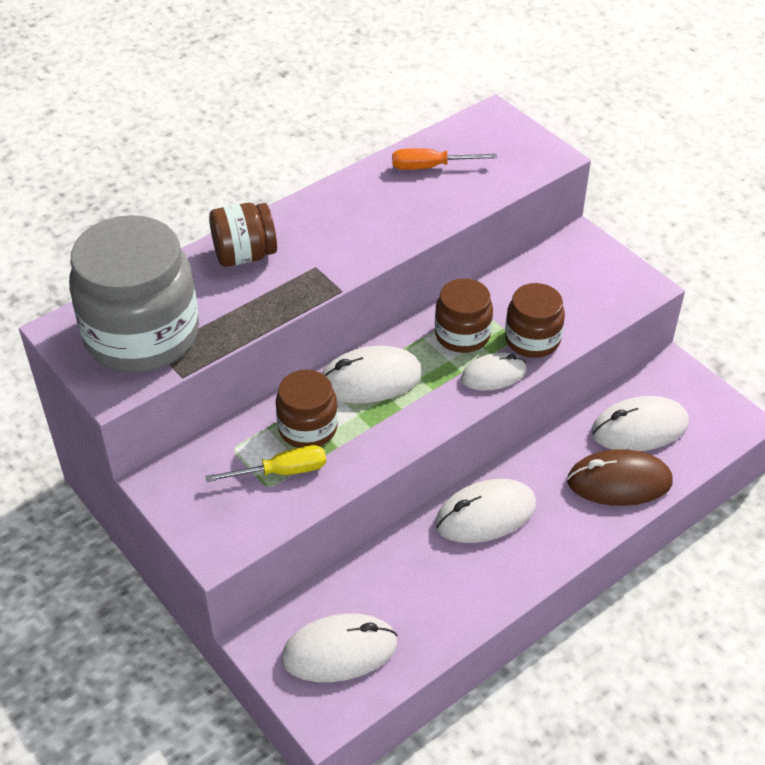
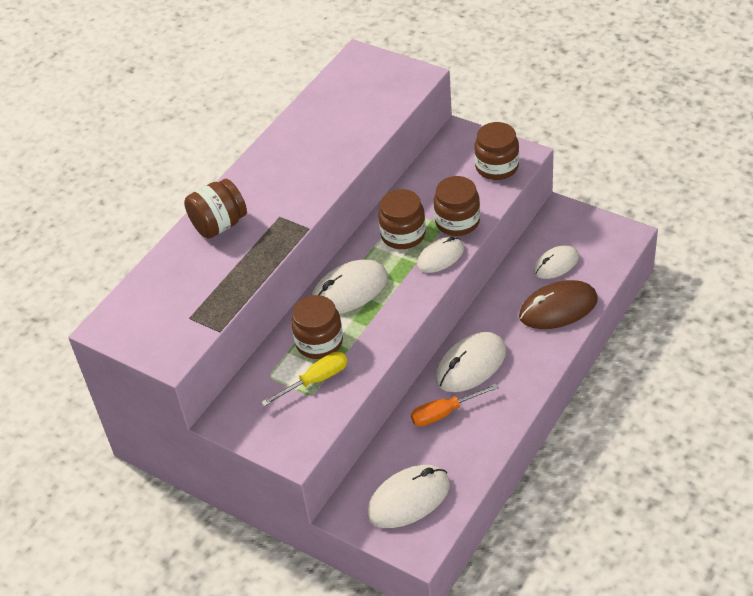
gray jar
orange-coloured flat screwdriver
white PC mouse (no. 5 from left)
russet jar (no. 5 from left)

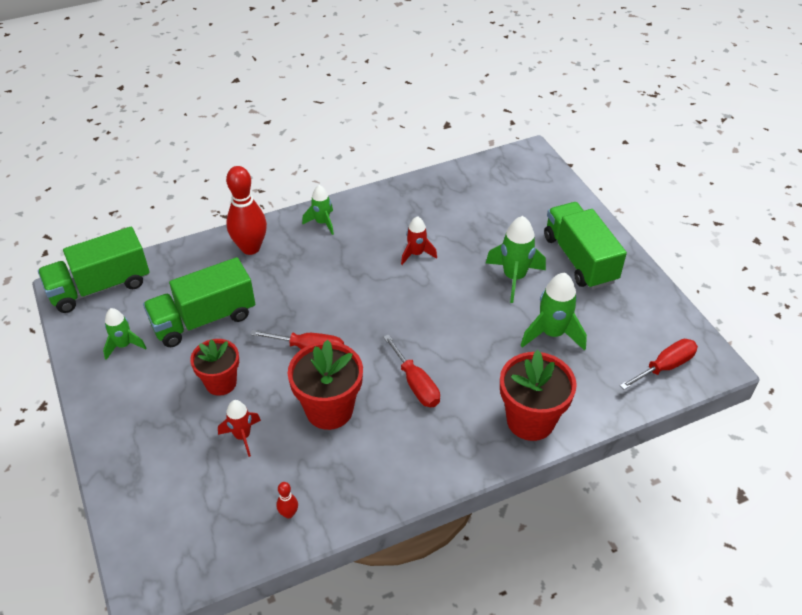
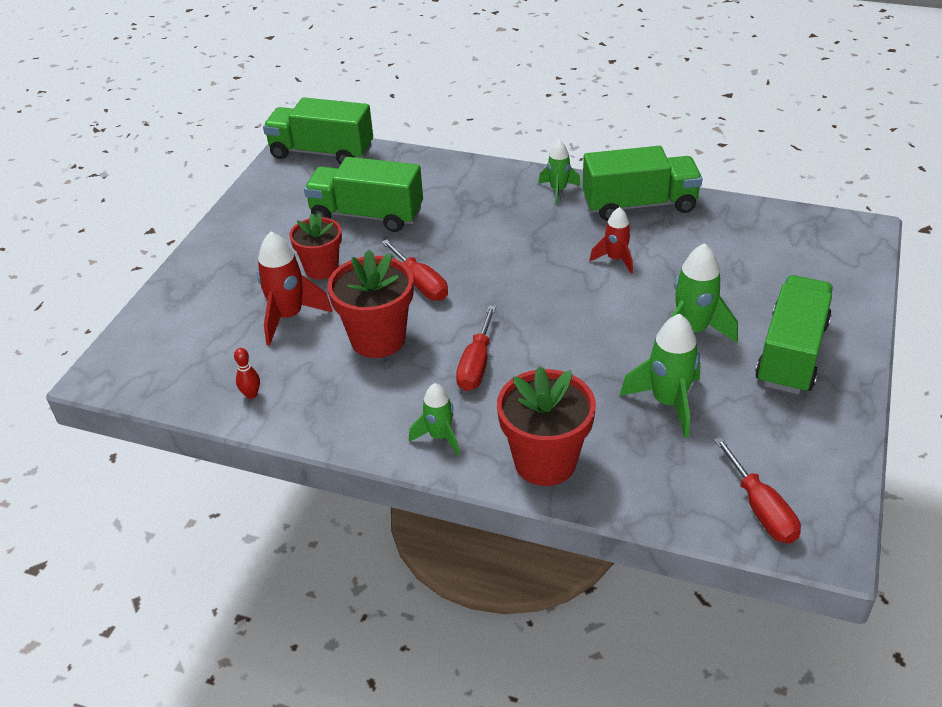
green rocket (no. 1 from left)
red rocket (no. 1 from left)
red tenpin (no. 1 from left in the first image)
red flat screwdriver (no. 3 from left)
green truck (no. 3 from left)

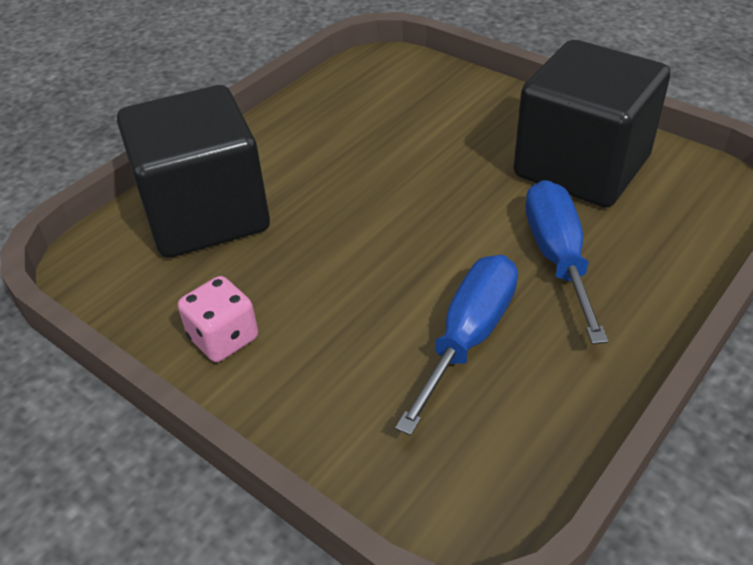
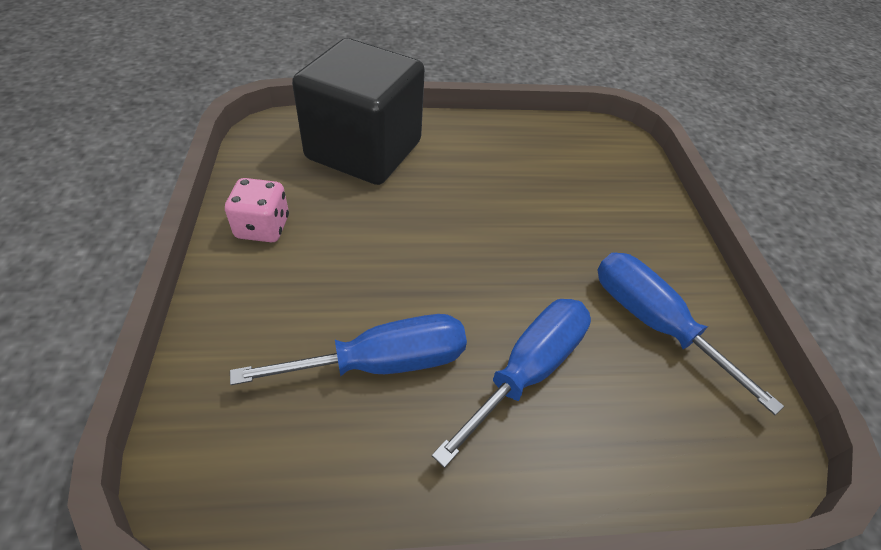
cobalt flat screwdriver (no. 3 from left)

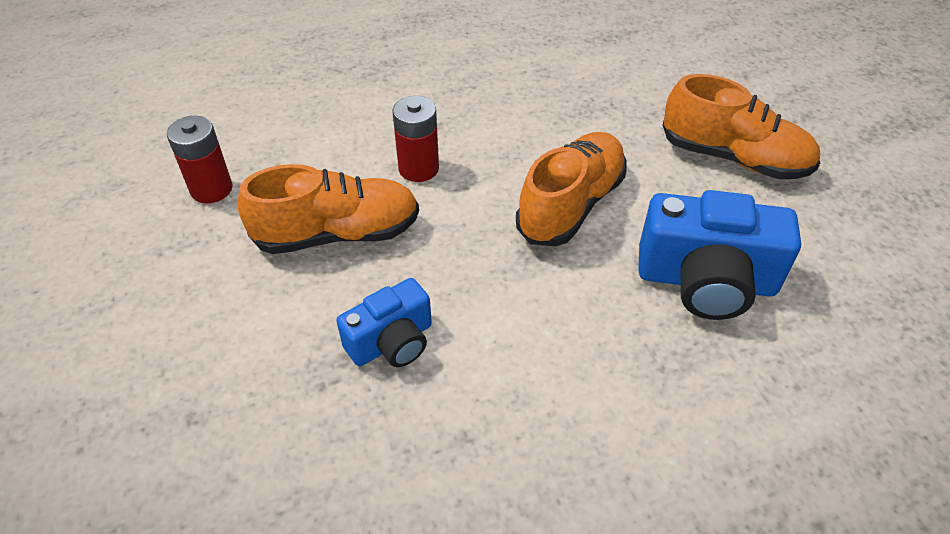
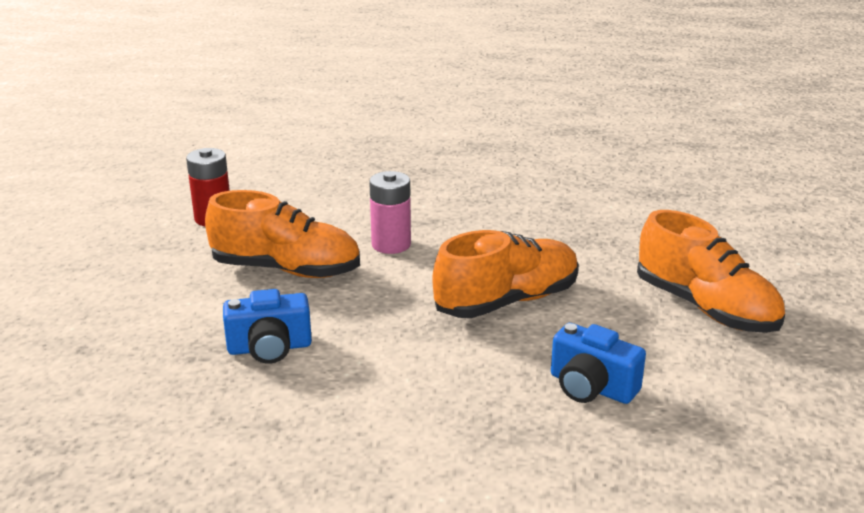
rose-pink battery
cobalt compact camera (no. 2 from left)

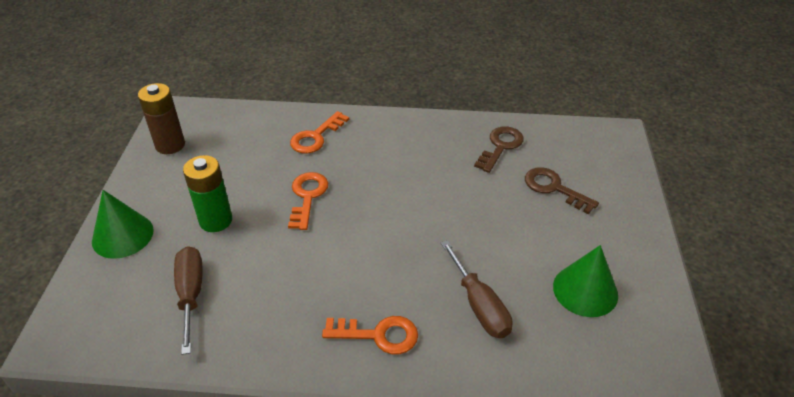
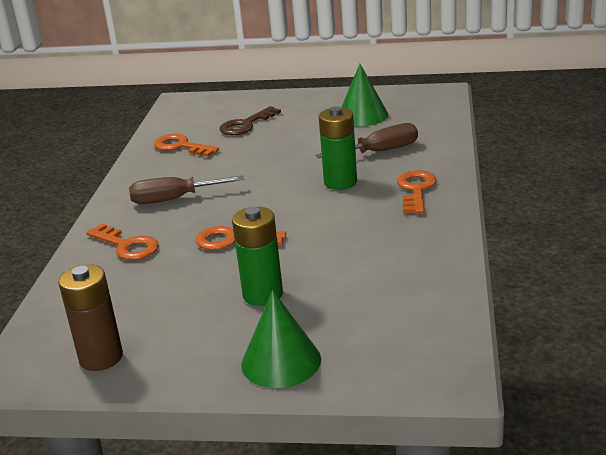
russet flat screwdriver (no. 1 from left)
orange-coloured key (no. 2 from left)
green battery (no. 2 from left)

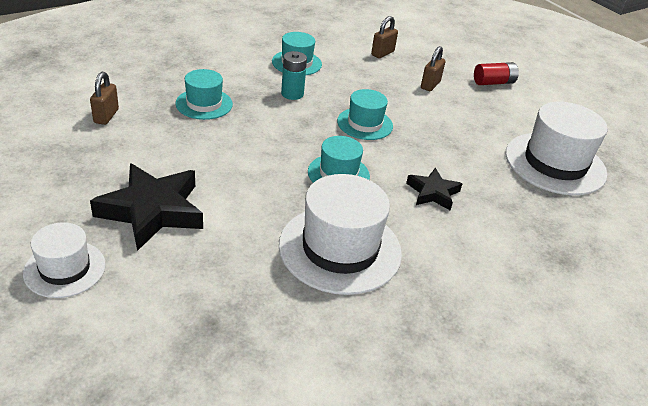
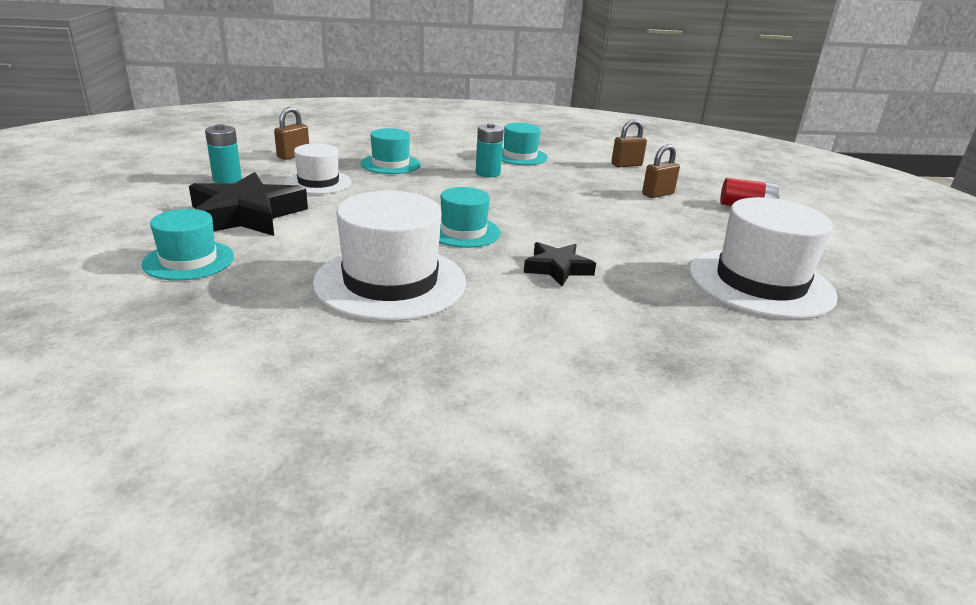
white hat (no. 1 from left)
turquoise hat (no. 1 from left)
turquoise battery (no. 1 from left)

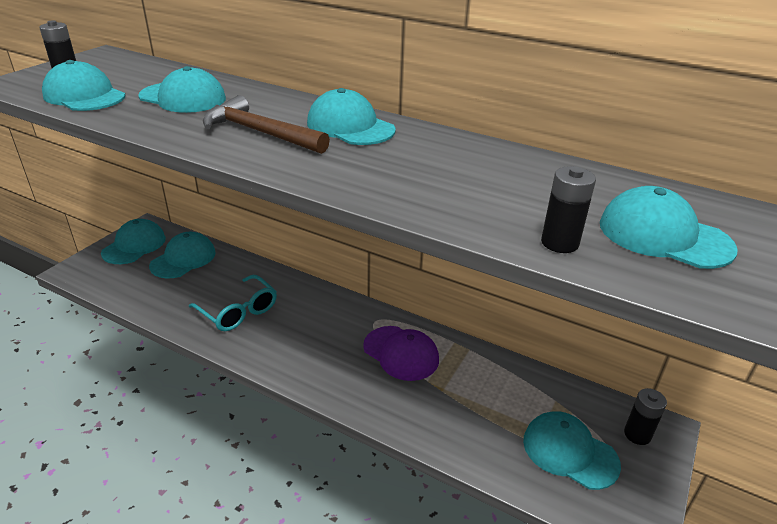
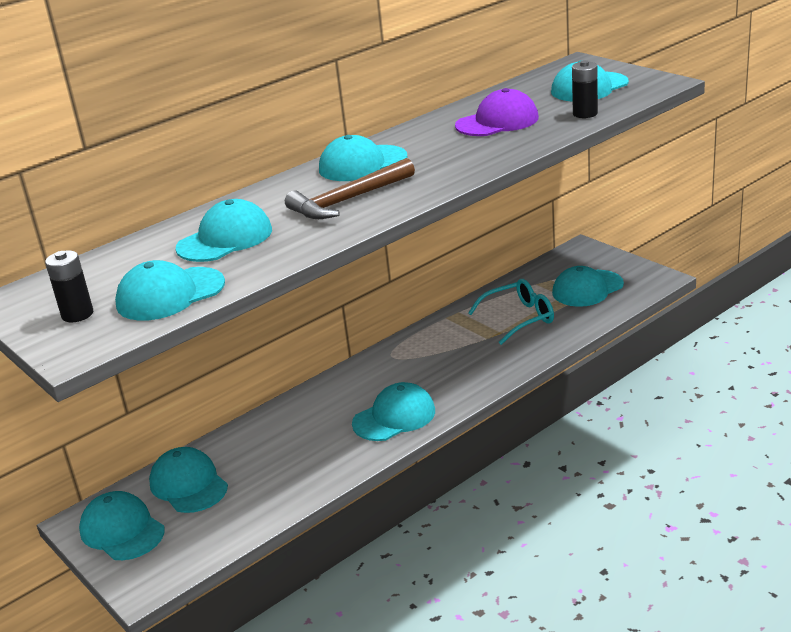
turquoise eyeglasses
purple peaked cap
jet-black battery (no. 3 from left in the first image)
turquoise peaked cap (no. 6 from left)

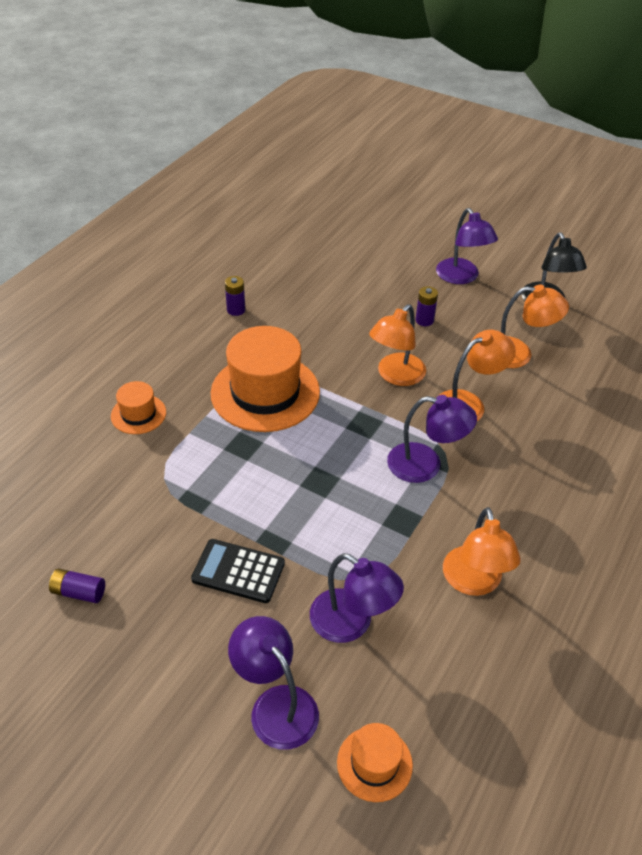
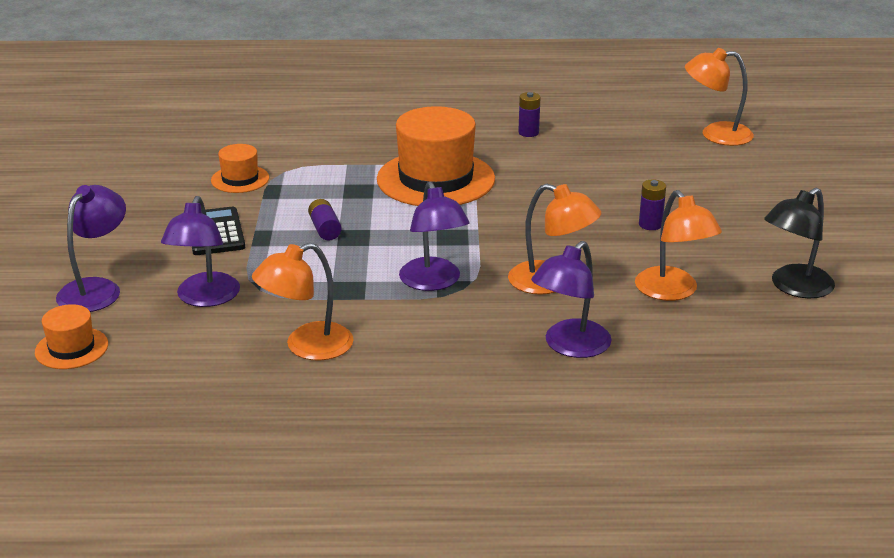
purple battery (no. 1 from left)
orange-coloured hat (no. 2 from left)
orange-coloured reading lamp (no. 4 from left)
purple reading lamp (no. 4 from left)

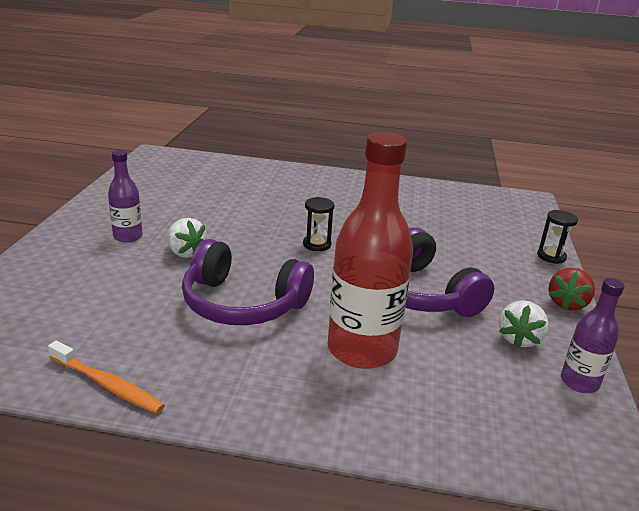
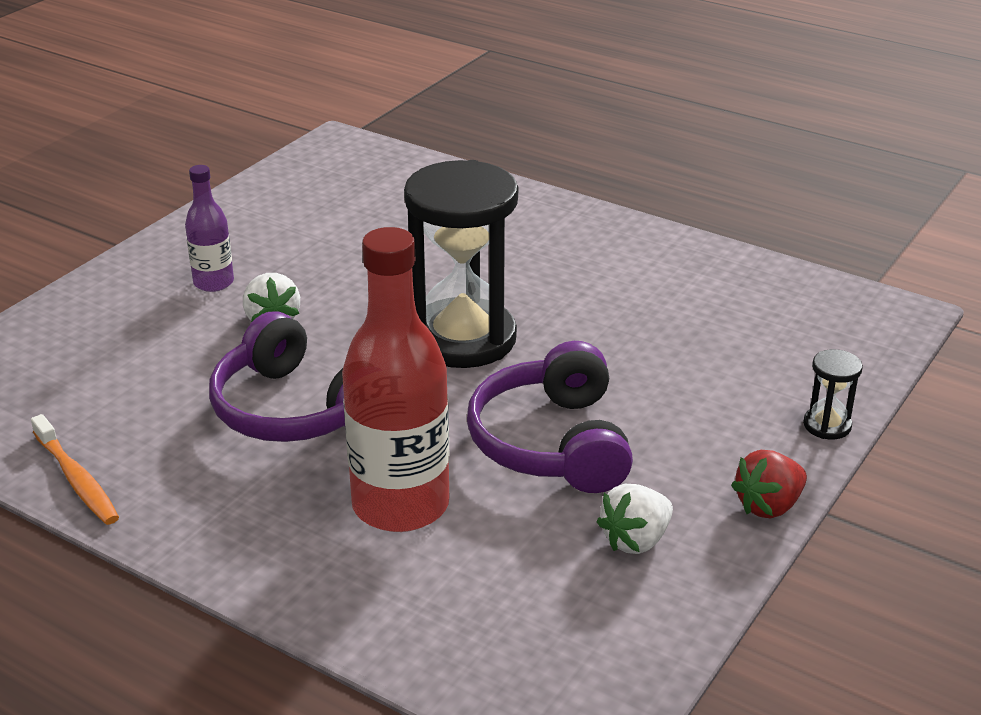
jet-black hourglass (no. 1 from left)
purple flask (no. 2 from left in the first image)

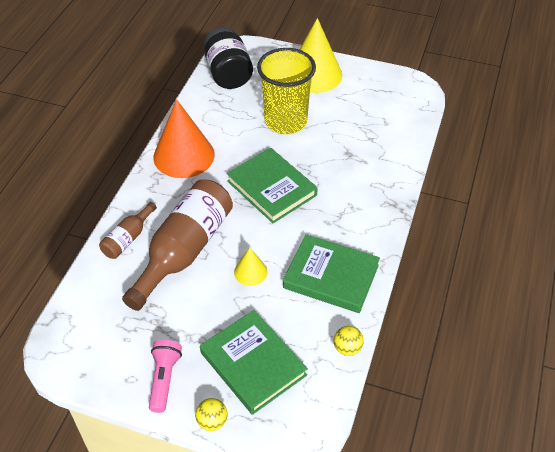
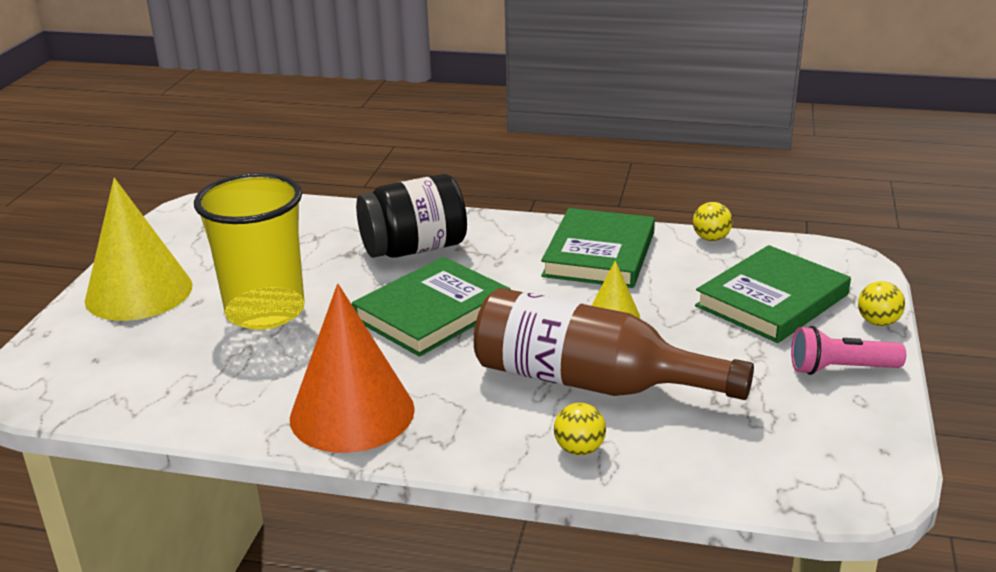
golden sphere (no. 1 from left)
jet-black jar

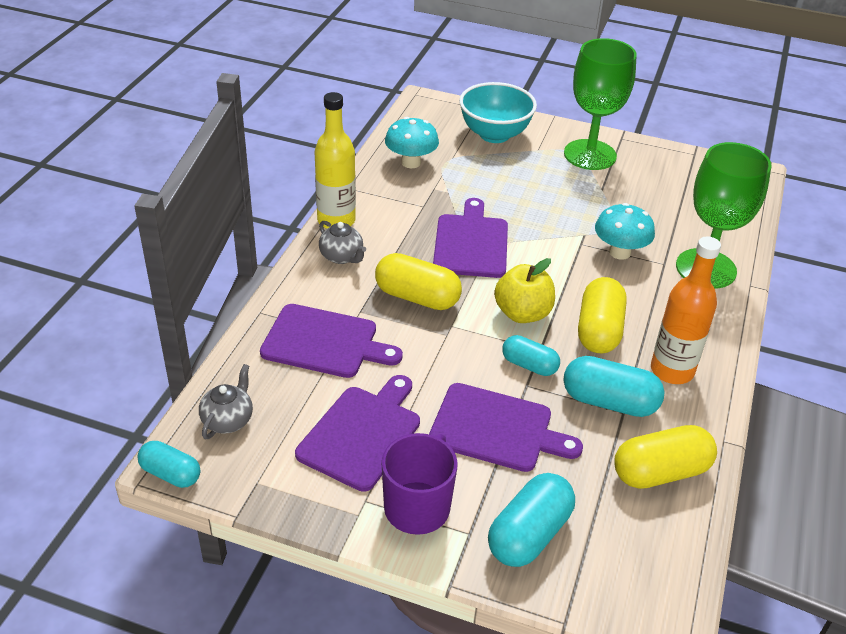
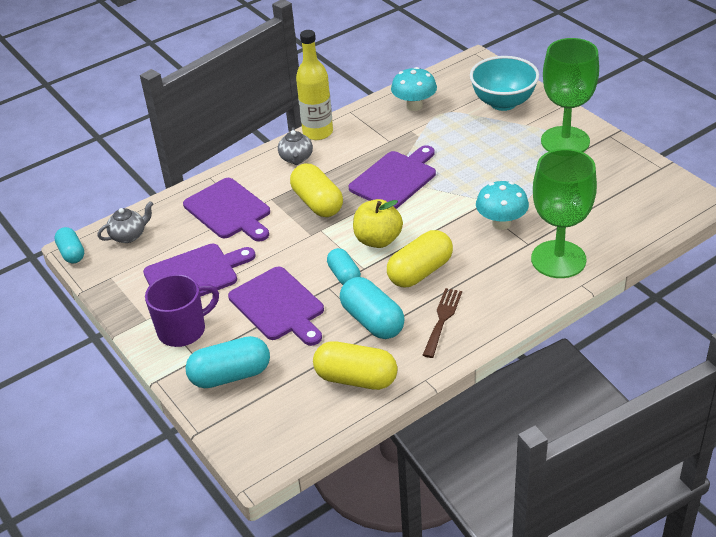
russet dinner fork

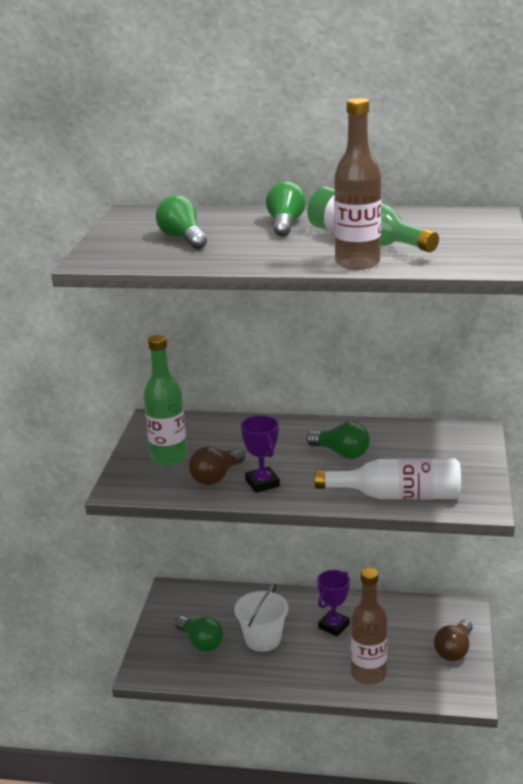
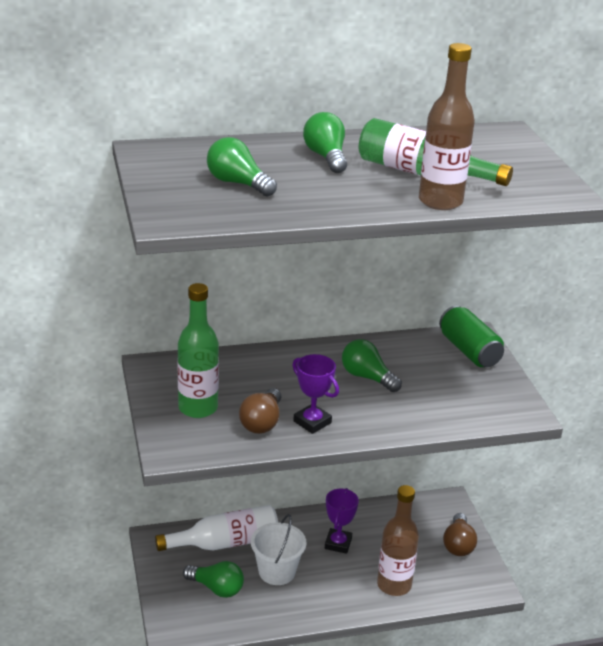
green lightbulb (no. 4 from left)
white flask
green can

